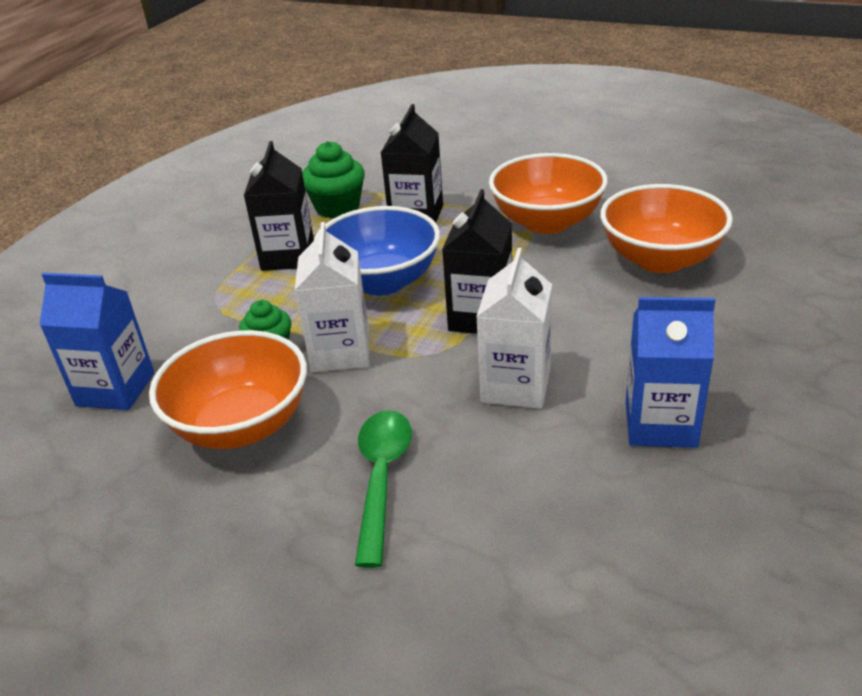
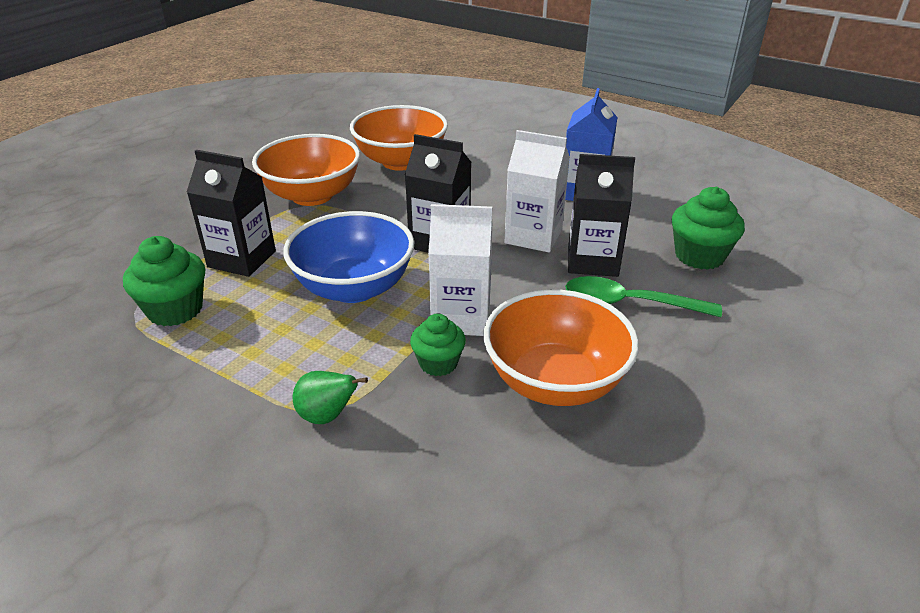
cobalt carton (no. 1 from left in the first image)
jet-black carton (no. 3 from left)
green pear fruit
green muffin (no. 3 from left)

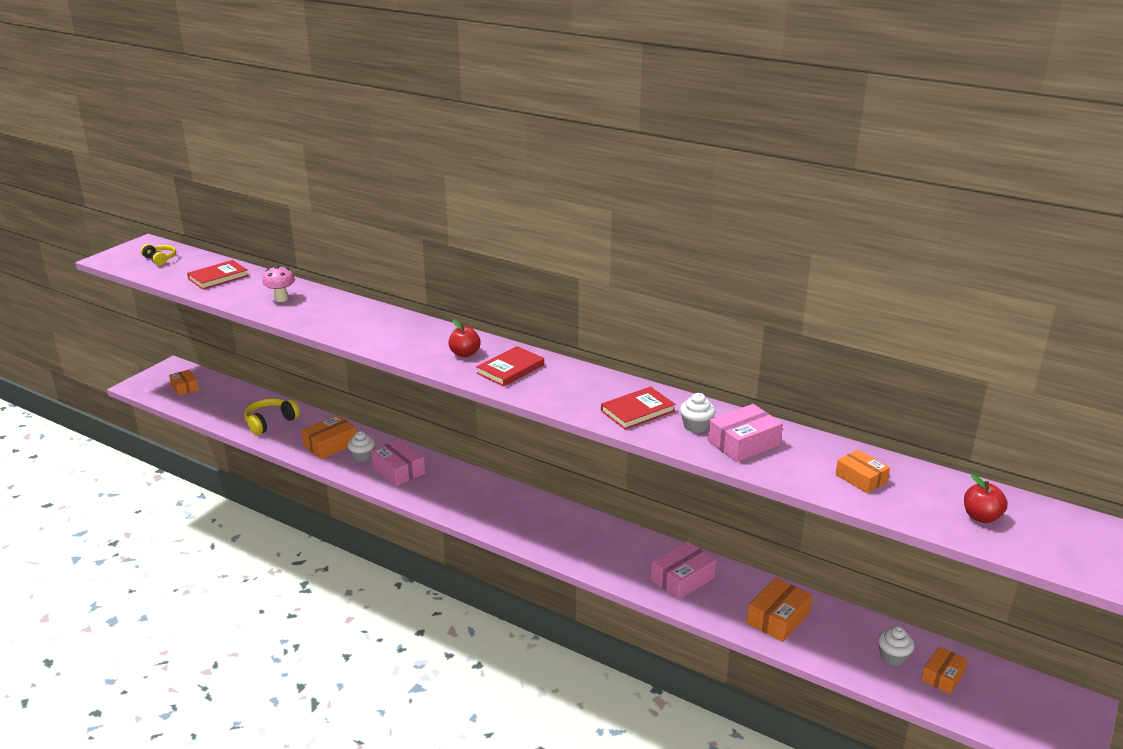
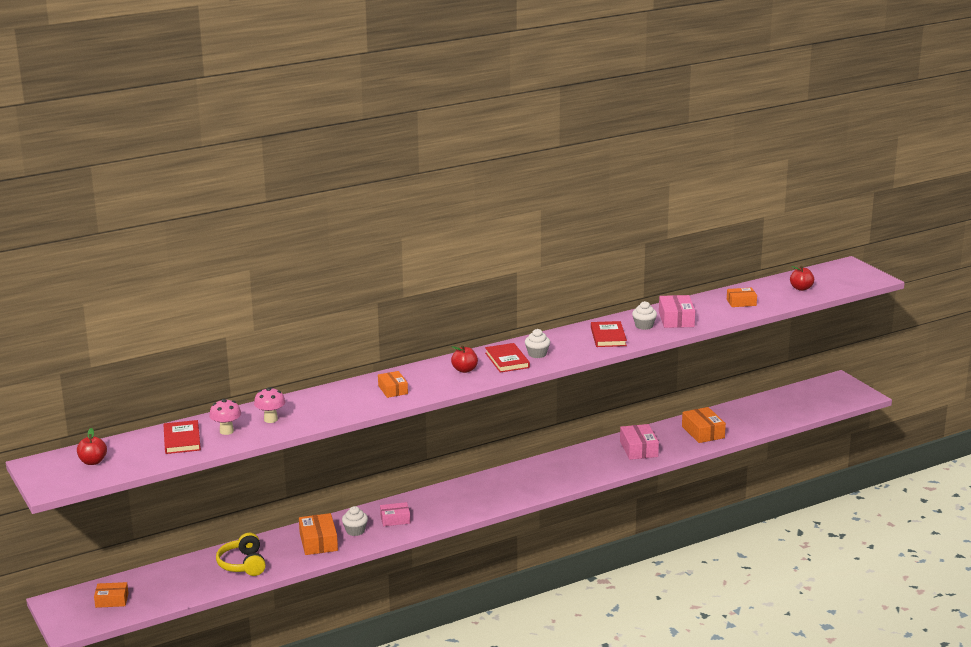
red apple (no. 1 from left)
rose-pink box (no. 1 from left)
white muffin (no. 2 from left)
orange-coloured box (no. 3 from left)
rose-pink fungus (no. 1 from left)

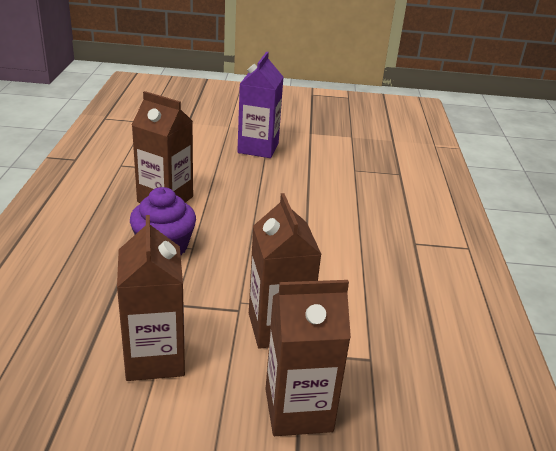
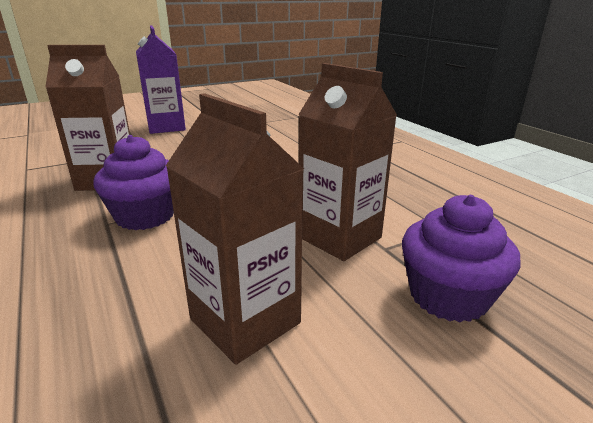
purple muffin (no. 2 from left)

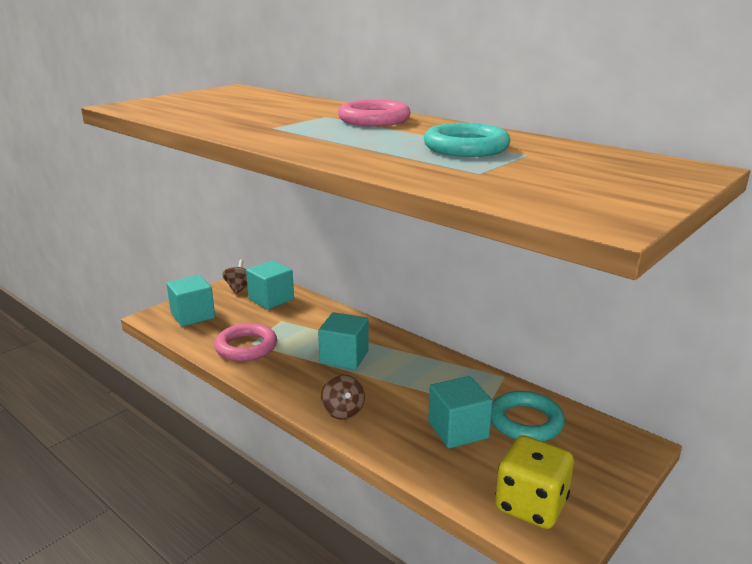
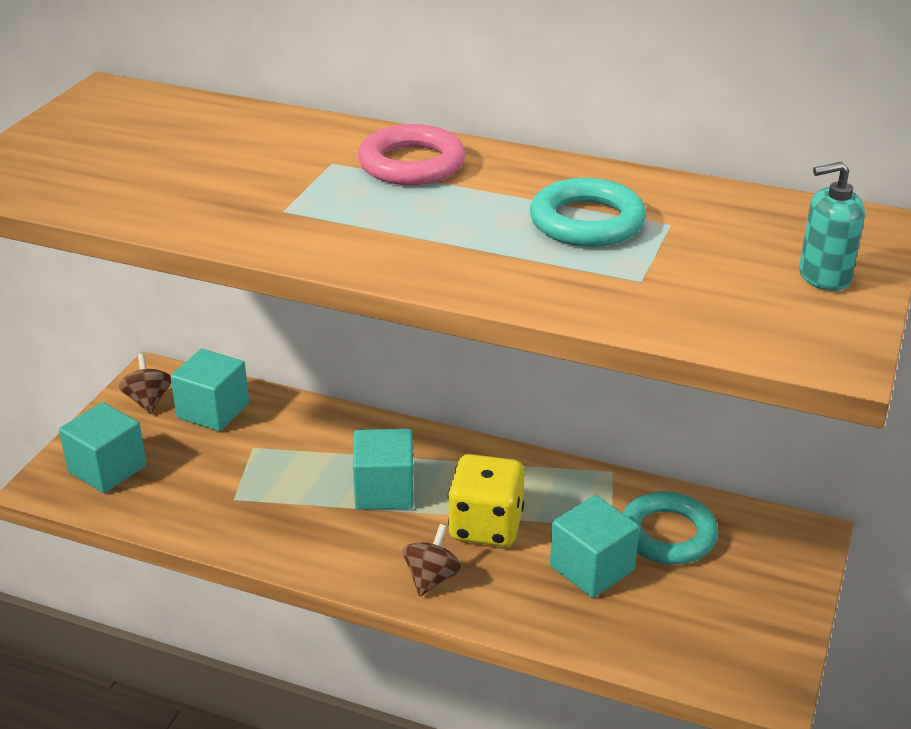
rose-pink hoop (no. 1 from left in the first image)
russet spinning top (no. 2 from left)
golden dice
turquoise pump bottle

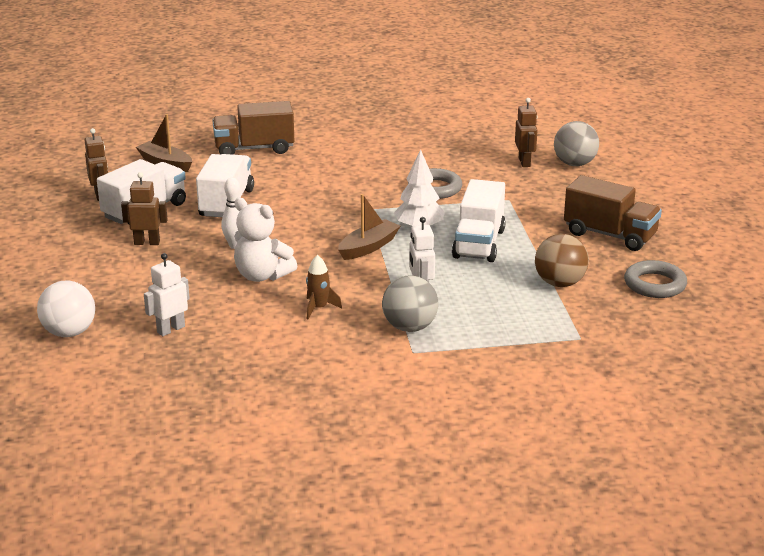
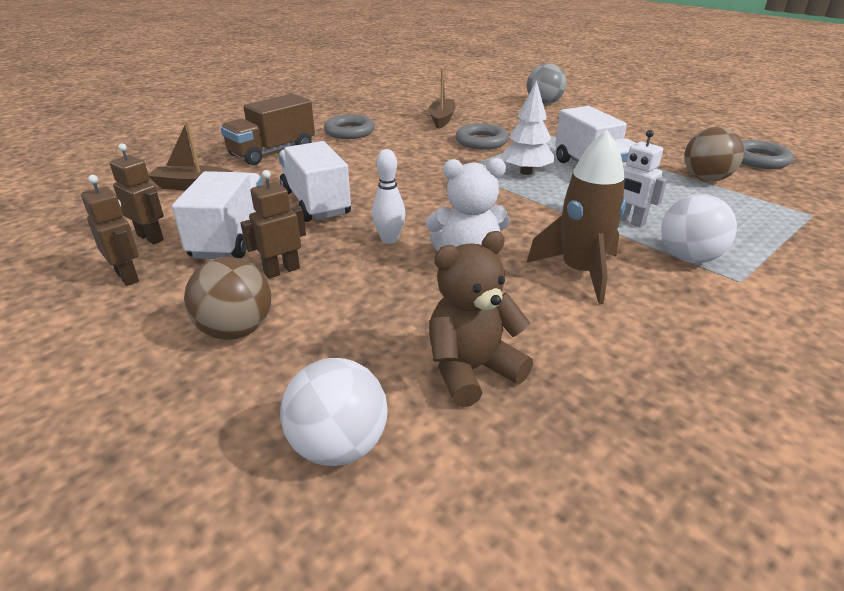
russet teddy bear
russet rocket
russet boat (no. 2 from left)
white sphere (no. 2 from left)
russet toy robot (no. 1 from left)
russet truck (no. 2 from left in the first image)
russet sphere (no. 1 from left)
gray hoop (no. 1 from left)

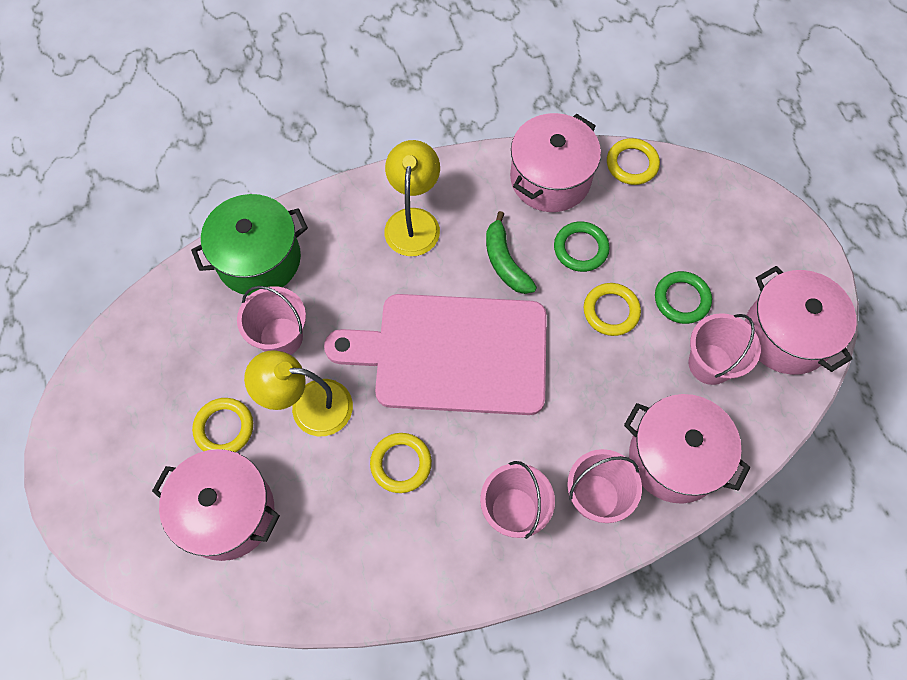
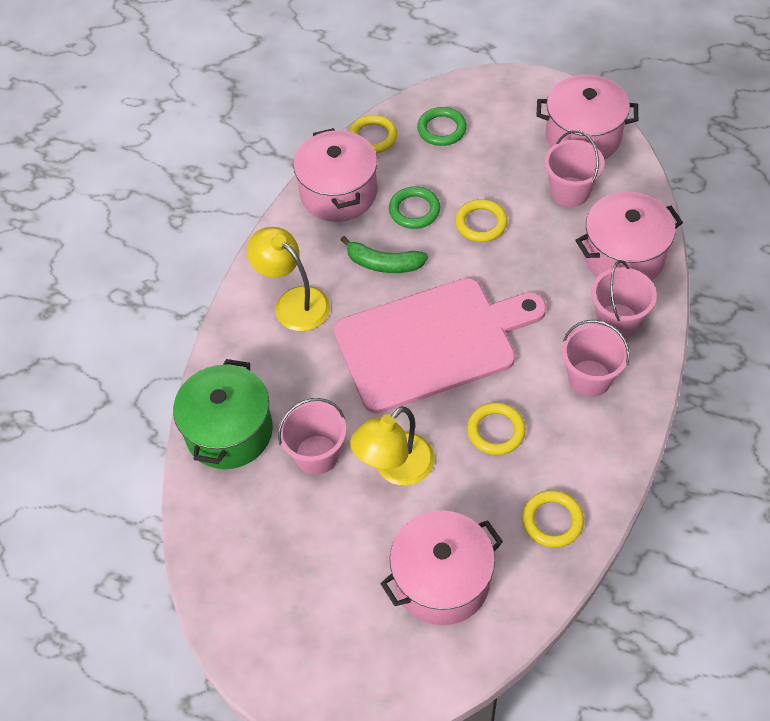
golden hoop (no. 4 from left)
rose-pink chopping board
green hoop (no. 2 from left)

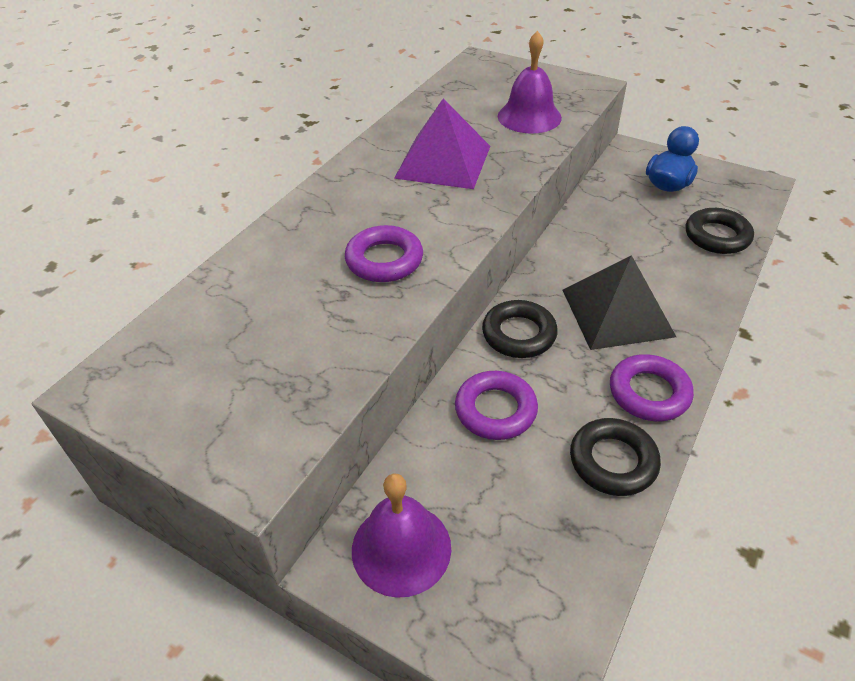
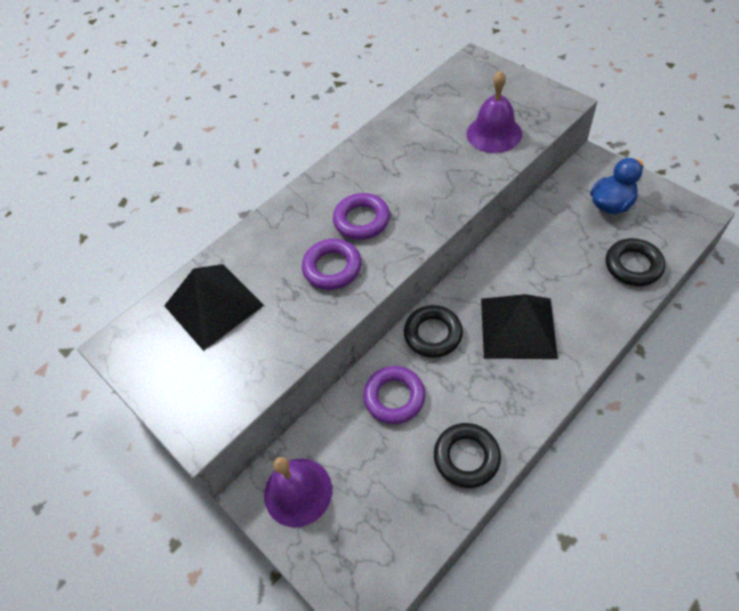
purple pyramid shape
purple hoop (no. 2 from left)
jet-black pyramid shape (no. 1 from left)

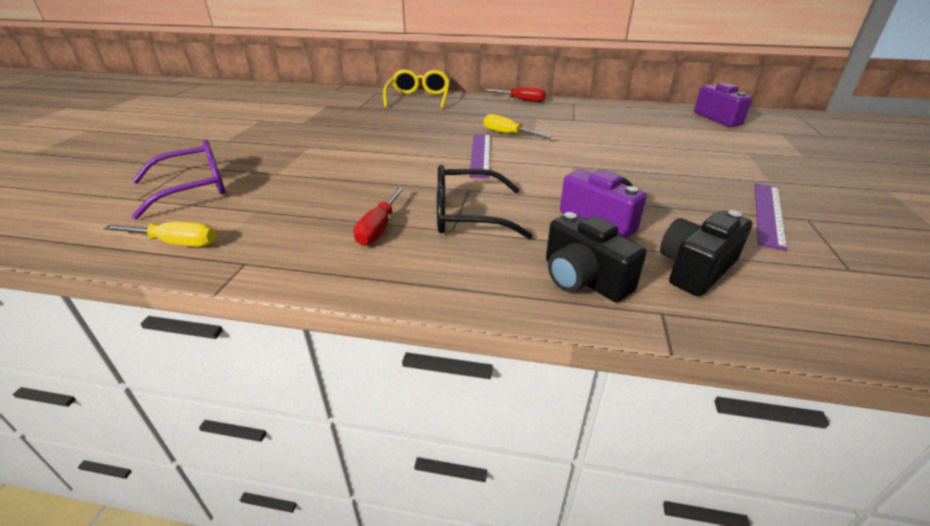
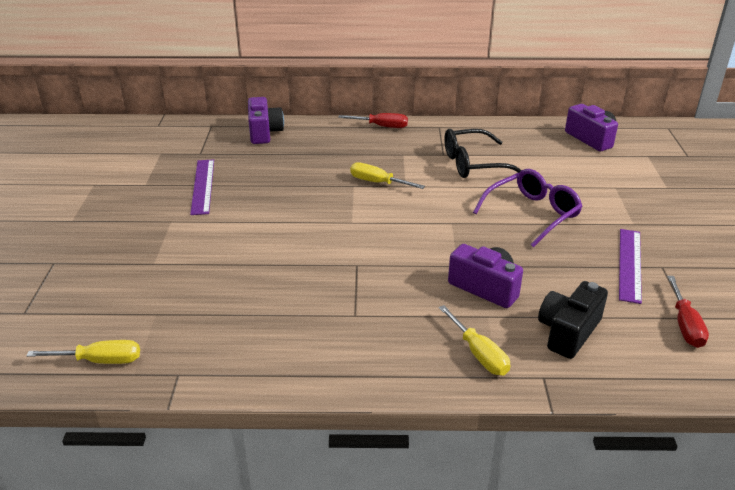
purple eyeglasses
red flat screwdriver (no. 2 from left)
purple compact camera (no. 1 from left)
jet-black eyeglasses
purple straightedge (no. 1 from left)
golden flat screwdriver (no. 3 from left)

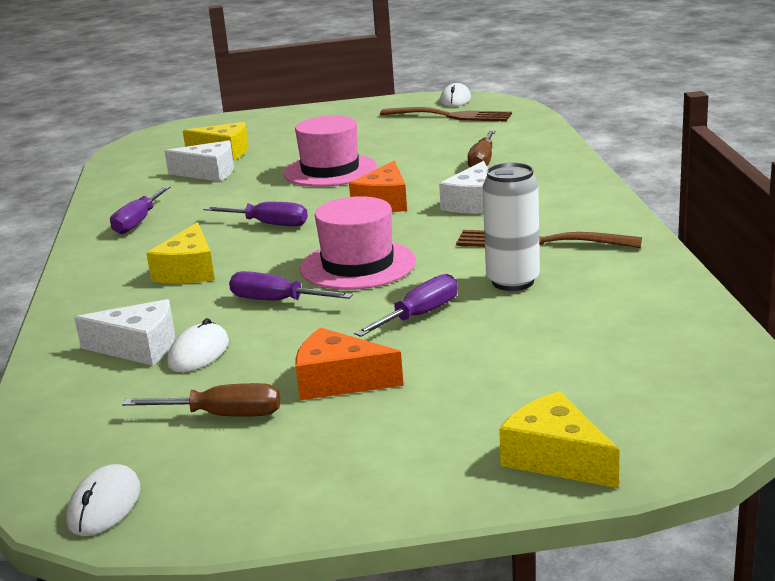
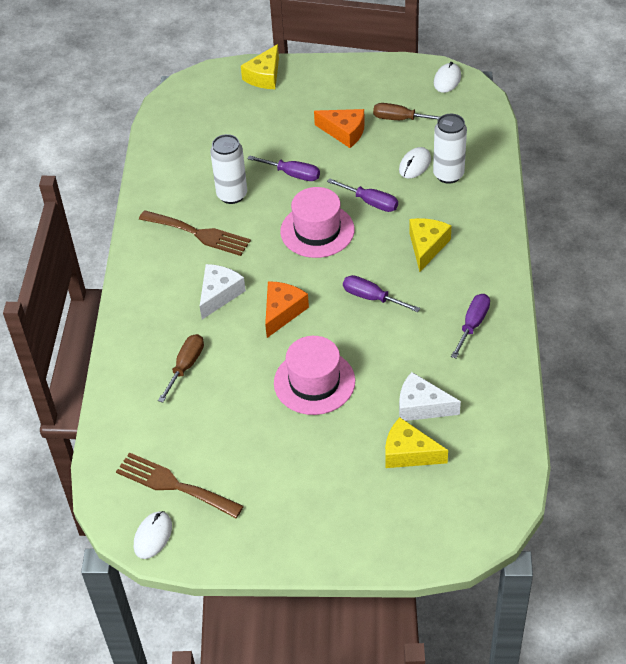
white can (no. 2 from left)
purple flat screwdriver (no. 1 from left)
golden piece of cheese (no. 1 from left)

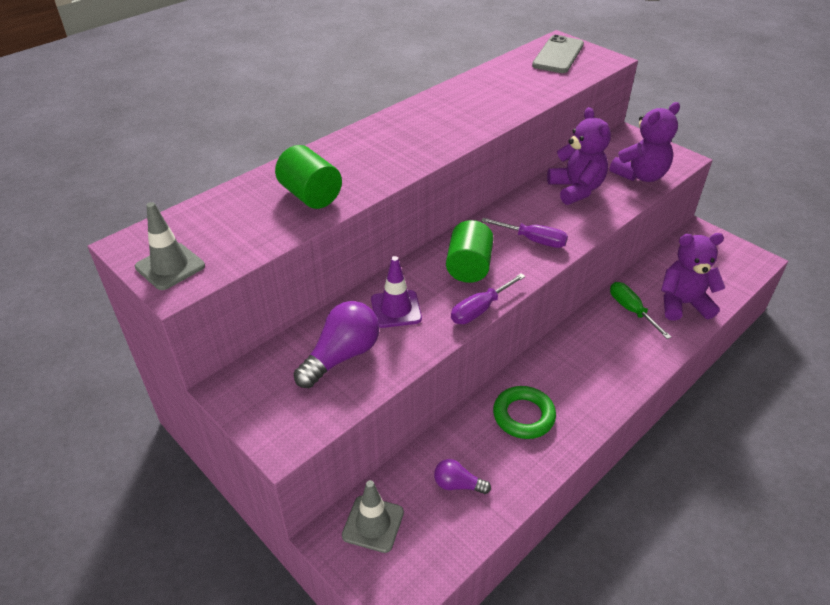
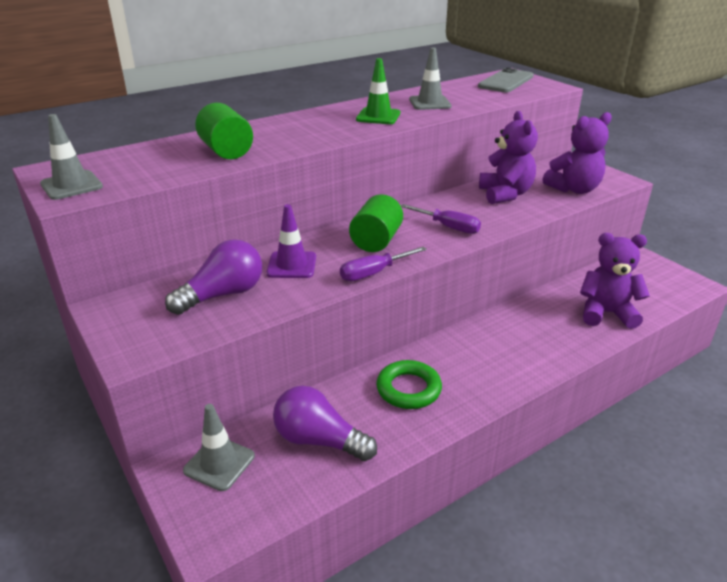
purple lightbulb (no. 2 from left)
green flat screwdriver
green road cone
gray road cone (no. 3 from left)

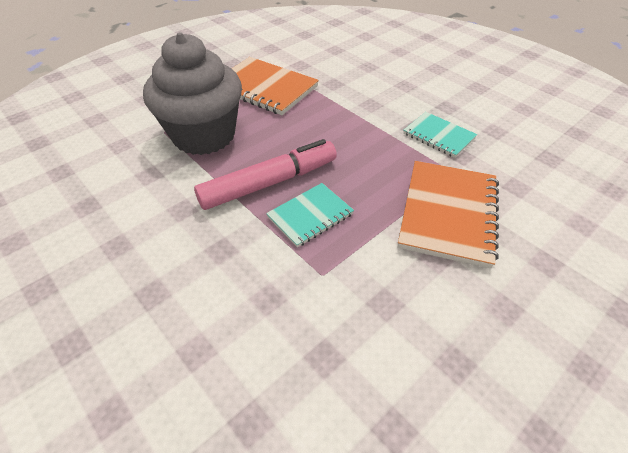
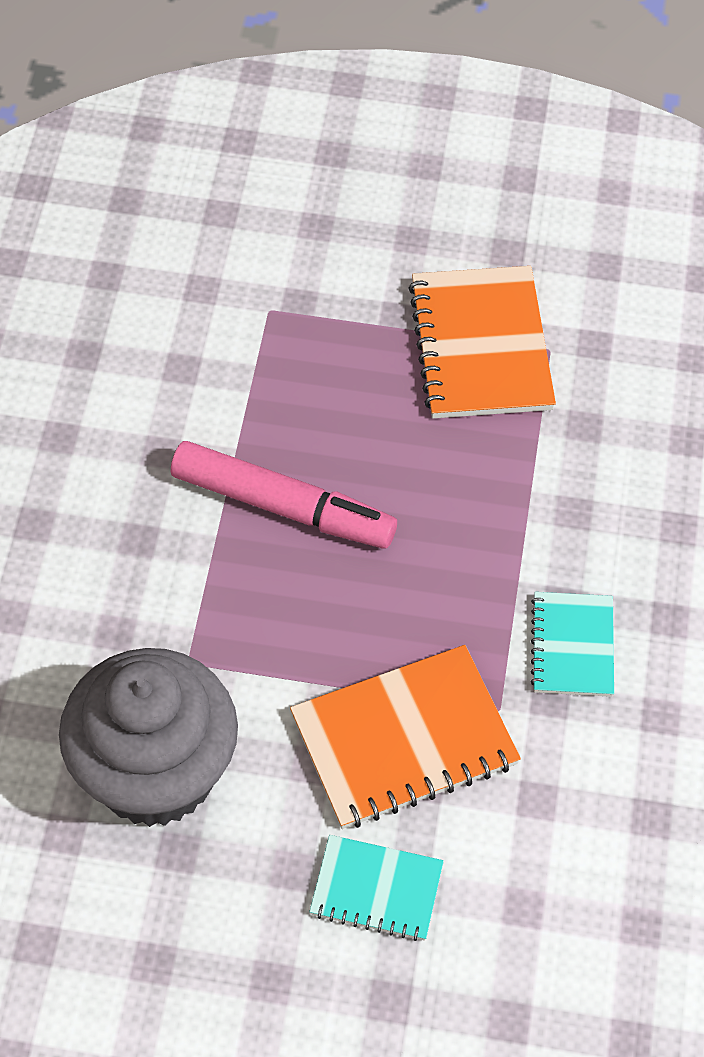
gray muffin
turquoise notepad (no. 1 from left)

